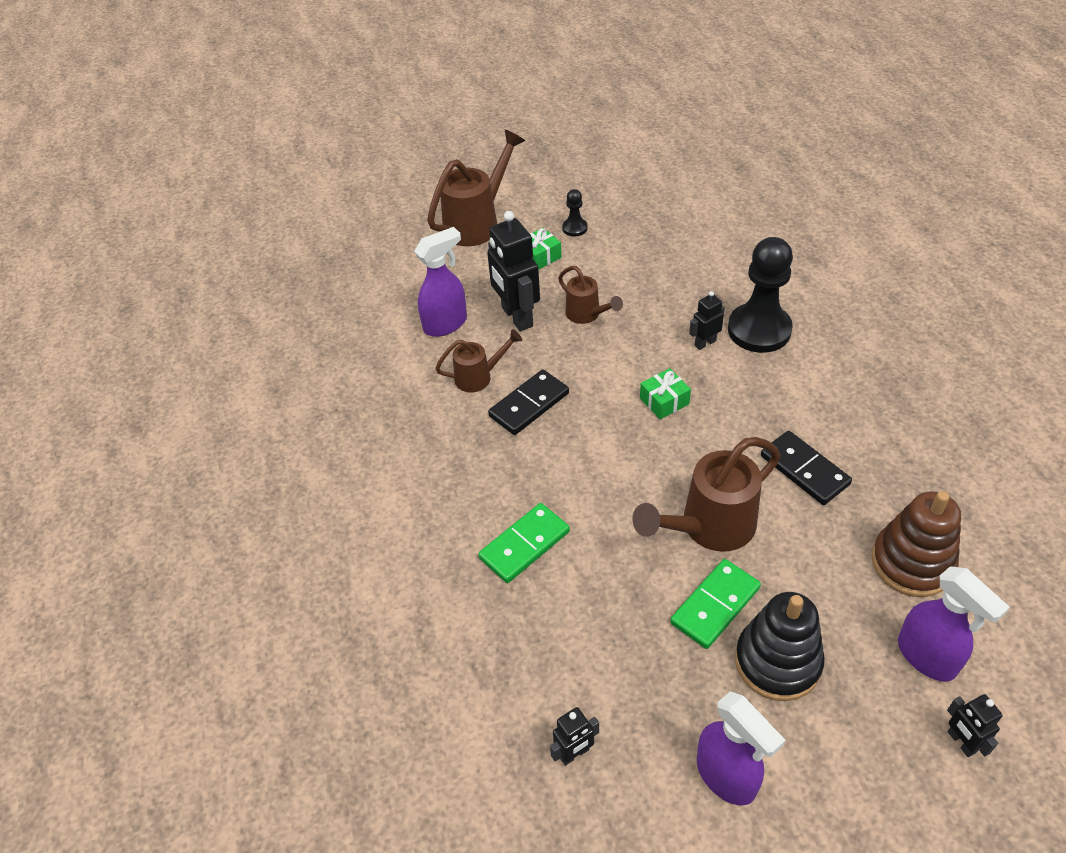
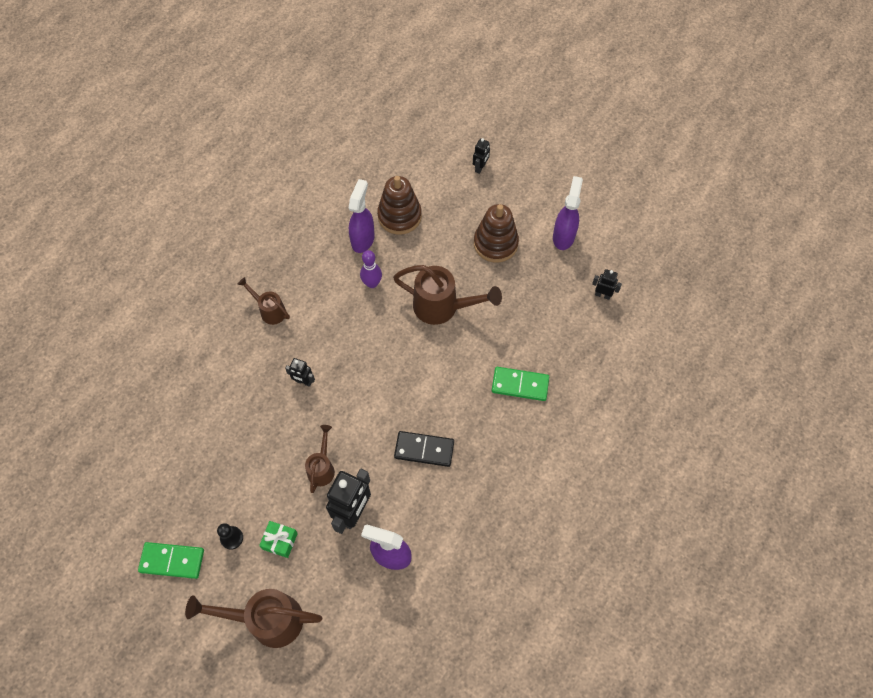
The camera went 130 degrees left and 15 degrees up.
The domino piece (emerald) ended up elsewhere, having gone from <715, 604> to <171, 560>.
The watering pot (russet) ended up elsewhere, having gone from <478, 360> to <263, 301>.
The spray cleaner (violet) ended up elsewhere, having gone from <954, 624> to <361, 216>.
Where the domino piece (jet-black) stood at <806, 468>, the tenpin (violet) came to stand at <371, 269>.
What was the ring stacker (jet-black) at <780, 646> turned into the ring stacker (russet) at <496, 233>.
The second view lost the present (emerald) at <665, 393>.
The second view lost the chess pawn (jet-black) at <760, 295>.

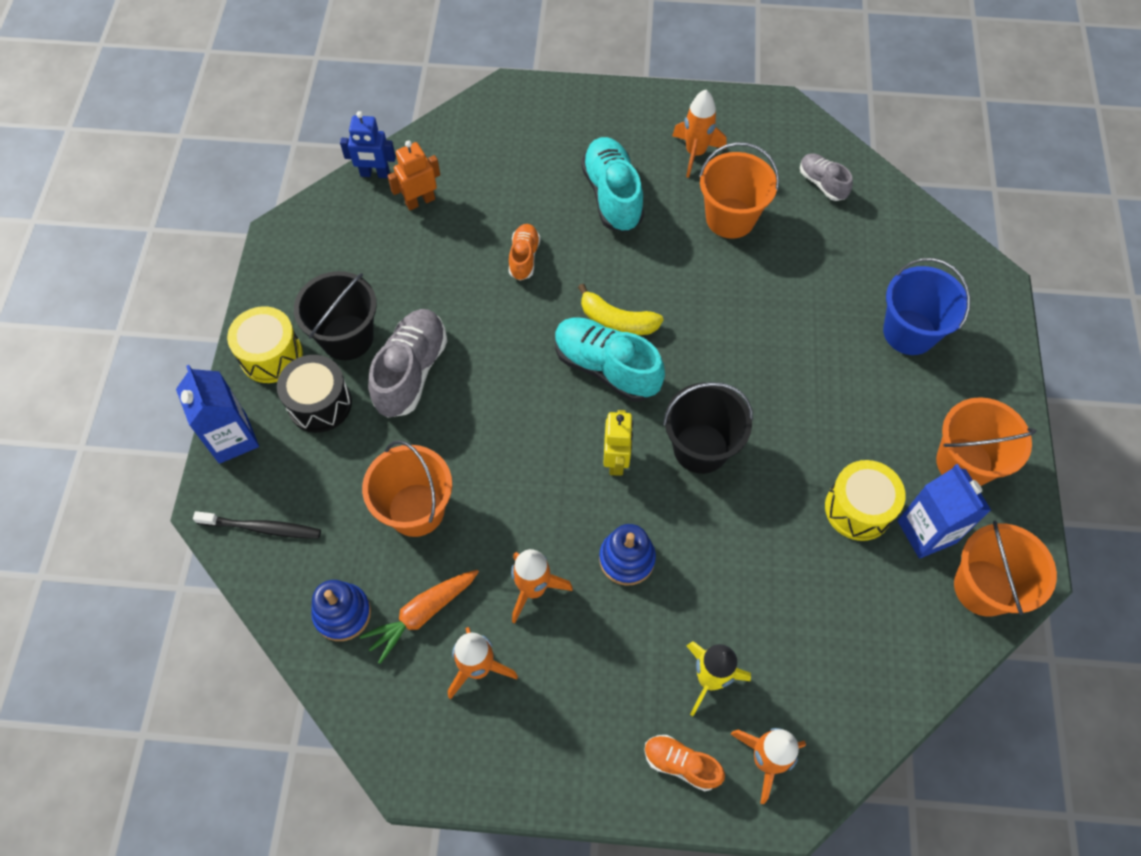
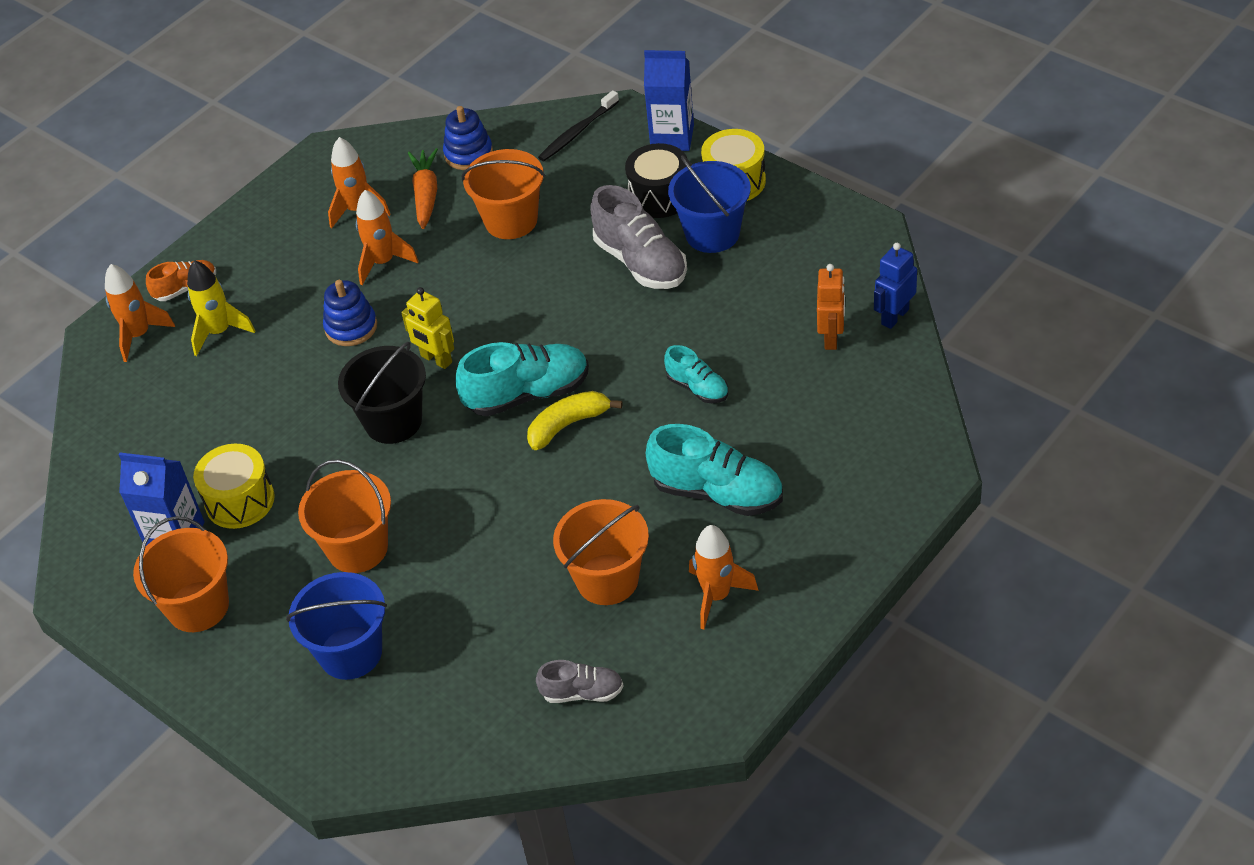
The camera went 130 degrees right and 15 degrees down.
The sand bucket (orange-coloured) ended up elsewhere, having gone from <1005, 568> to <344, 516>.
What was the lace-up shoe (orange-coloured) at <524, 252> turned into the lace-up shoe (aqua) at <696, 374>.
What was the sand bucket (jet-black) at <335, 315> turned into the sand bucket (cobalt) at <709, 204>.

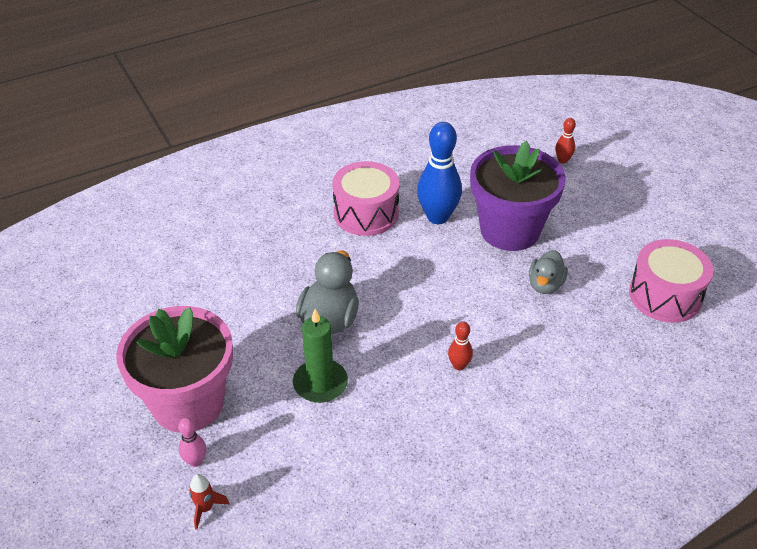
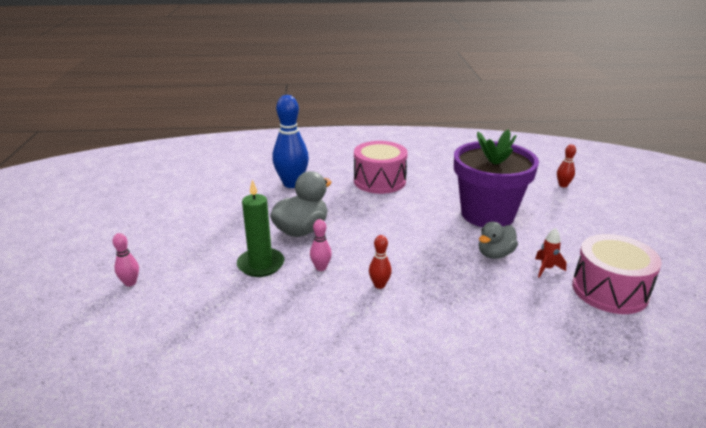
The camera went 25 degrees right and 15 degrees down.
The tenpin (cobalt) ended up elsewhere, having gone from <439, 173> to <290, 141>.
The second view gained the tenpin (rose-pink) at <321, 245>.
The spaceship (red) ended up elsewhere, having gone from <209, 502> to <551, 253>.
The second view lost the flower pot (rose-pink) at <174, 369>.

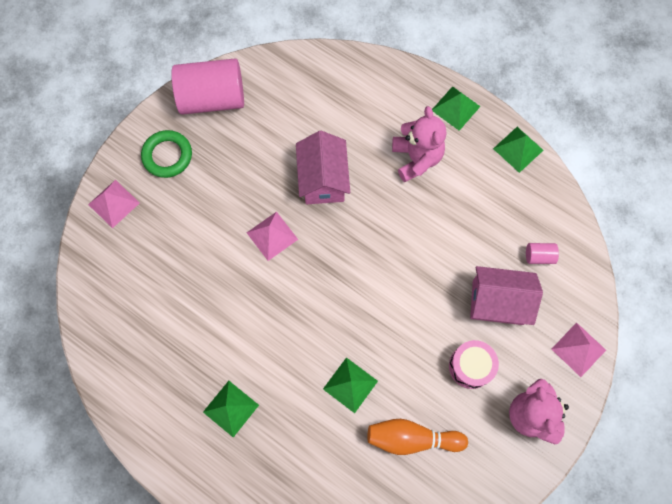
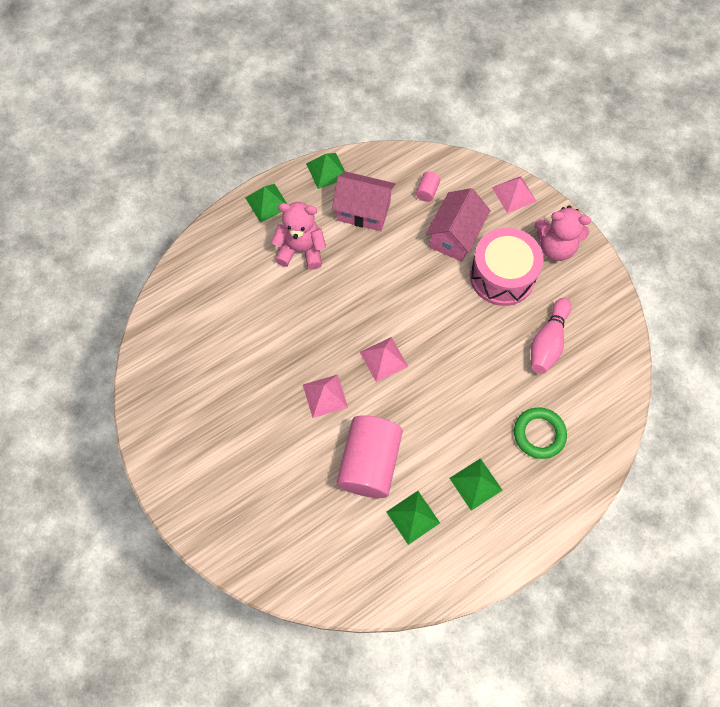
The camera went 70 degrees left and 5 degrees down.
The house (rose-pink) ended up elsewhere, having gone from <323, 167> to <363, 201>.
The cylinder shape (rose-pink) ended up elsewhere, having gone from <207, 86> to <370, 456>.
The pyramid shape (rose-pink) ended up elsewhere, having gone from <114, 204> to <384, 359>.
The pyramid shape (emerald) ended up elsewhere, having gone from <350, 385> to <413, 518>.
The size of the toy drum (rose-pink) at <474, 364> changed by a factor of 1.68.
The ring (emerald) ended up elsewhere, having gone from <166, 154> to <540, 433>.
What was the tenpin (orange-coloured) at <417, 437> turned into the tenpin (rose-pink) at <551, 336>.

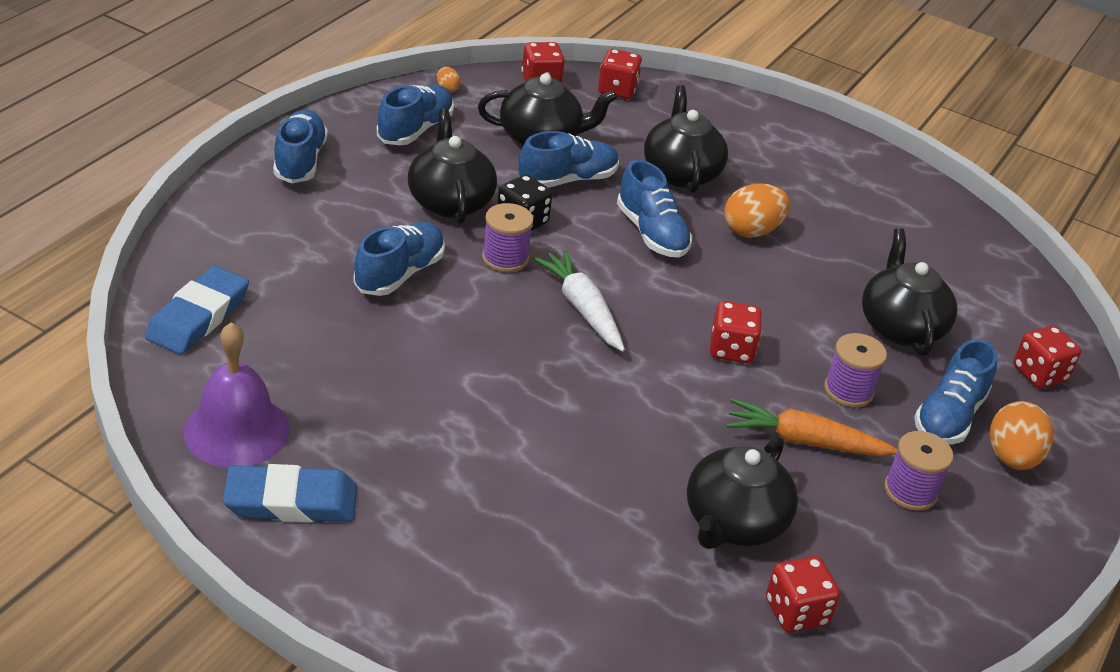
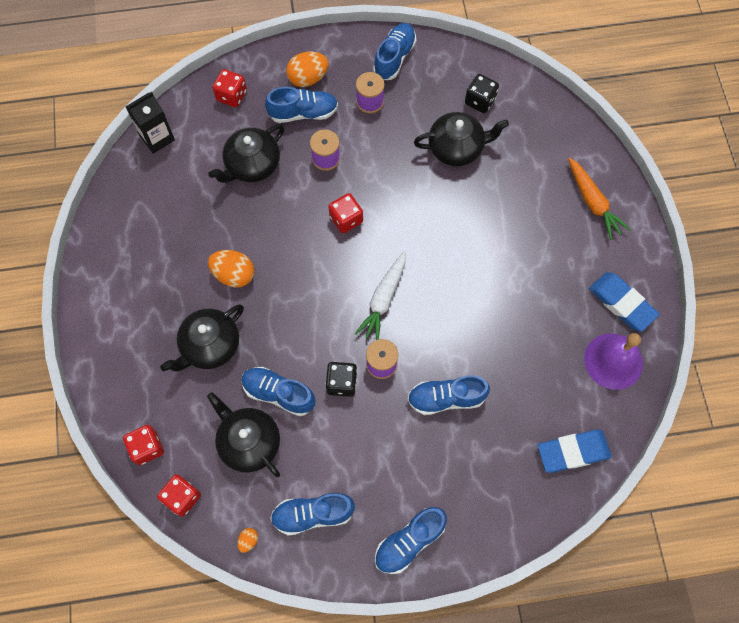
The camera went 125 degrees left and 30 degrees up.
The second view gained the milk carton (jet-black) at <150, 123>.
The lace-up shoe (cobalt) ended up elsewhere, having gone from <655, 209> to <394, 51>.
What was the die (red) at <803, 594> turned into the die (jet-black) at <482, 93>.
The toy carrot (orange-coloured) ended up elsewhere, having gone from <812, 427> to <599, 199>.
The second view lost the tea pot (jet-black) at <452, 166>.

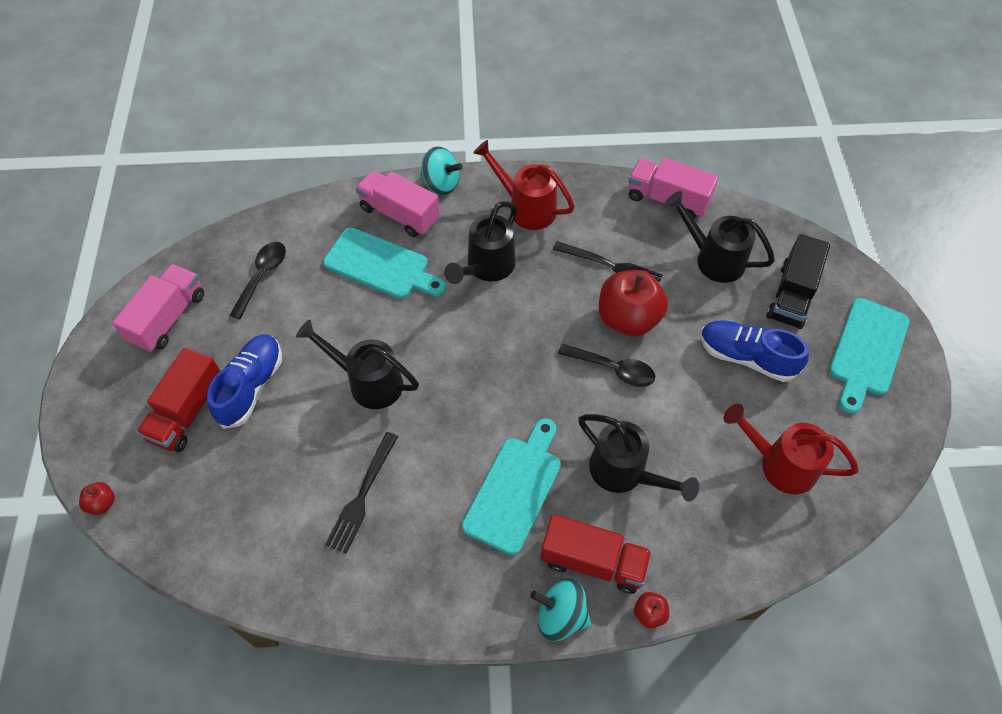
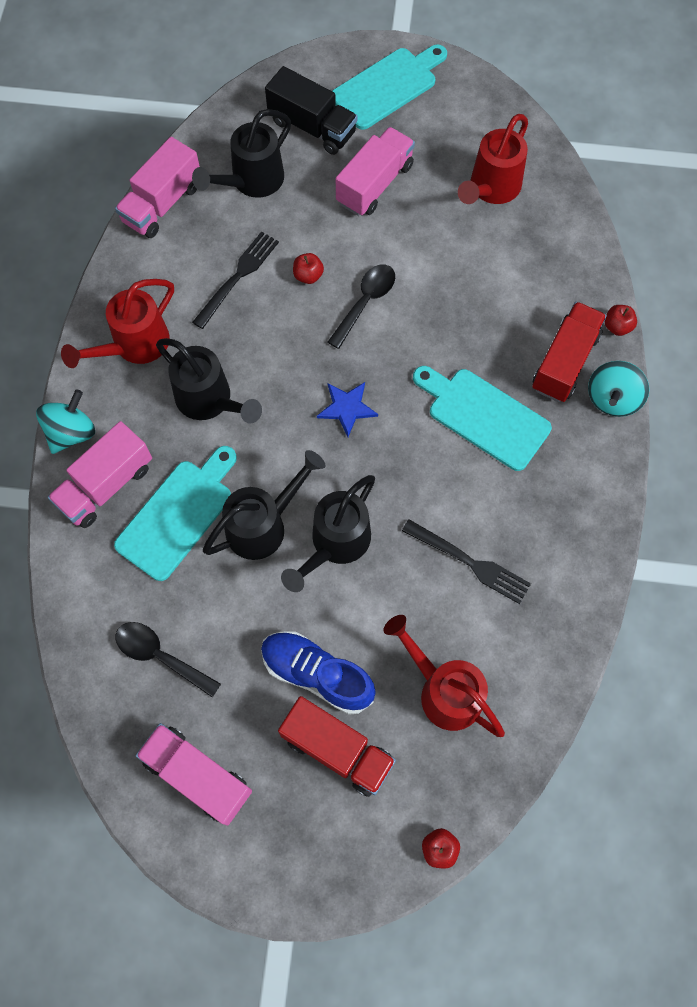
The camera went 80 degrees left and 10 degrees up.
The watering pot (jet-black) ended up elsewhere, having gone from <638, 458> to <264, 505>.
The size of the apple fruit (red) at <633, 303> changed by a factor of 0.43.
The second view gained the star shape (cobalt) at <347, 409>.
The bread board (aqua) at <869, 356> ended up facing another way, 75 degrees counterclockwise from before.
Where the lace-up shoe (cobalt) stood at <754, 351>, the lorry (rose-pink) came to stand at <375, 171>.
The second view gained the watering pot (red) at <444, 676>.

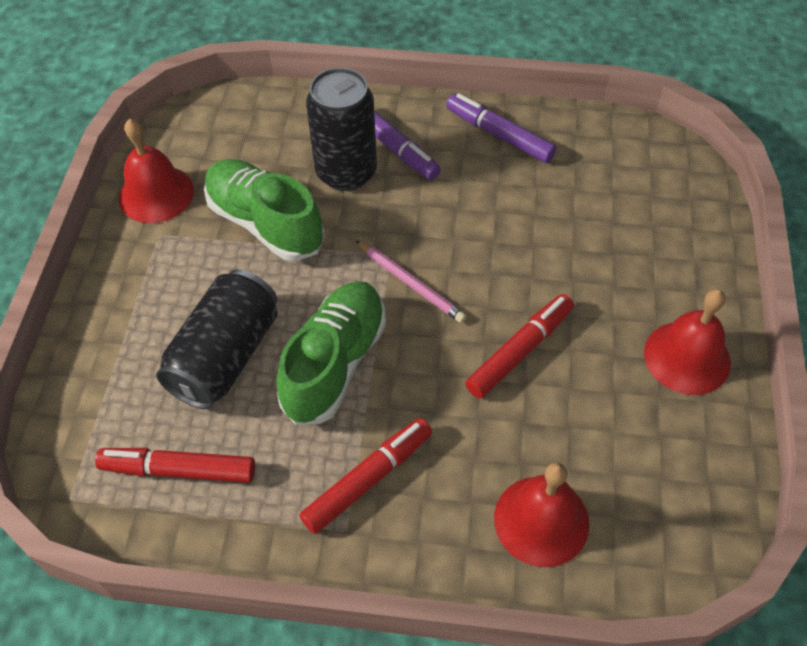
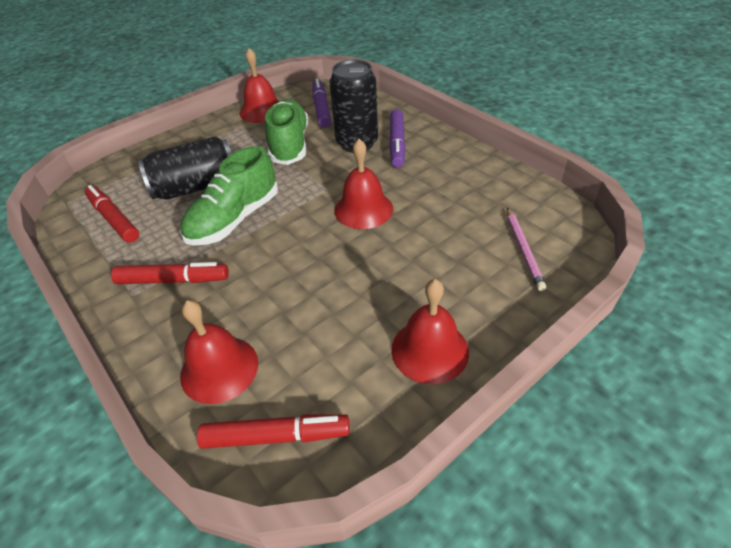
The camera went 45 degrees right and 10 degrees down.
The lace-up shoe (emerald) at <331, 353> ended up facing another way, 150 degrees clockwise from before.
The marker pen (red) ended up elsewhere, having gone from <519, 346> to <273, 431>.
The marker pen (violet) ended up elsewhere, having gone from <501, 128> to <321, 103>.
The second view gained the hand bell (red) at <363, 184>.
The wooden pencil (rose-pink) ended up elsewhere, having gone from <411, 282> to <526, 249>.

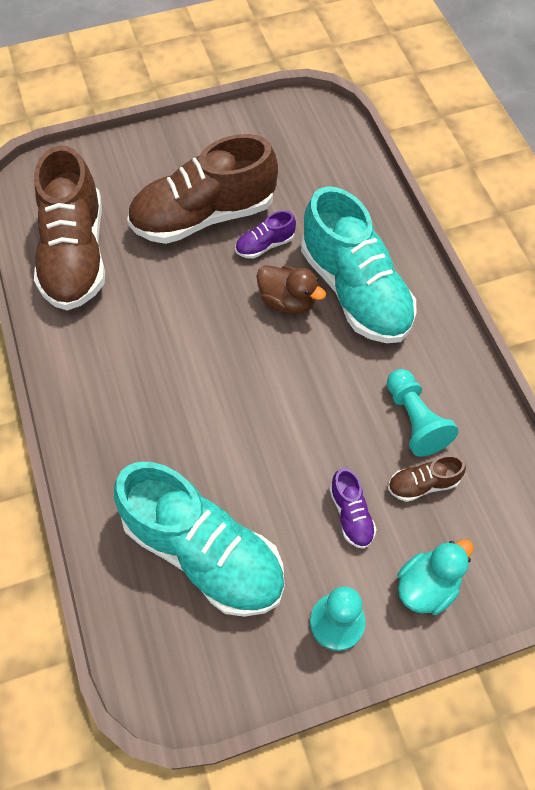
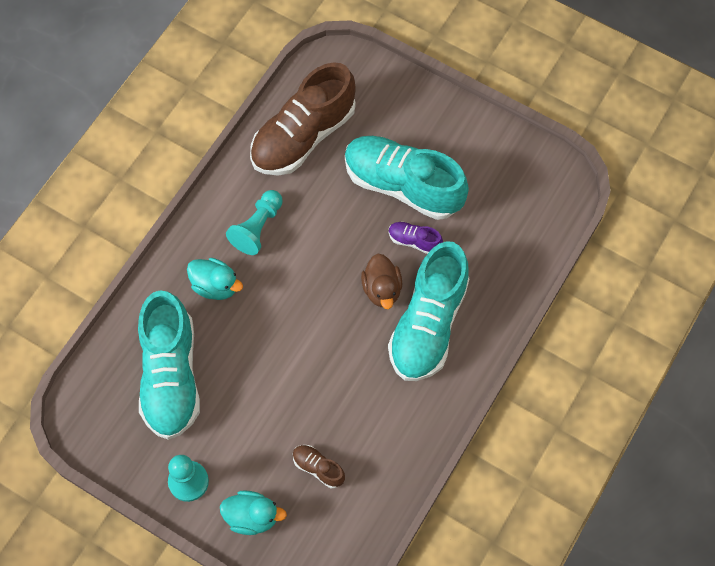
The camera went 50 degrees right and 5 degrees up.
The second view gained the toy duck (aqua) at <215, 279>.
The chess pawn (aqua) ended up elsewhere, having gone from <423, 413> to <254, 222>.
What was the lace-up shoe (russet) at <202, 189> turned into the lace-up shoe (aqua) at <407, 178>.
The second view lost the lace-up shoe (violet) at <353, 508>.

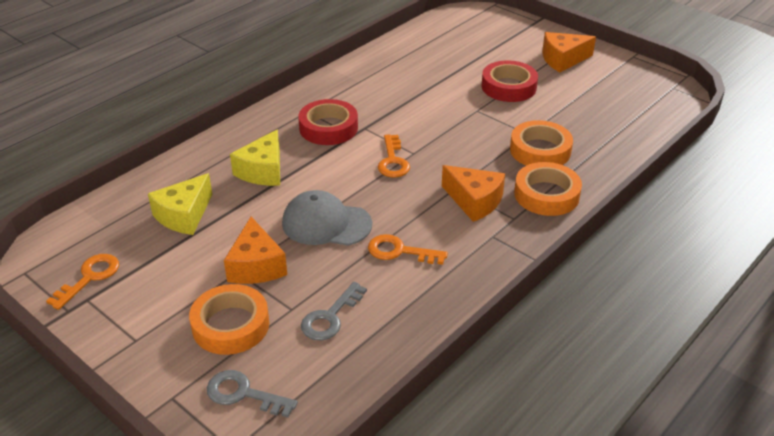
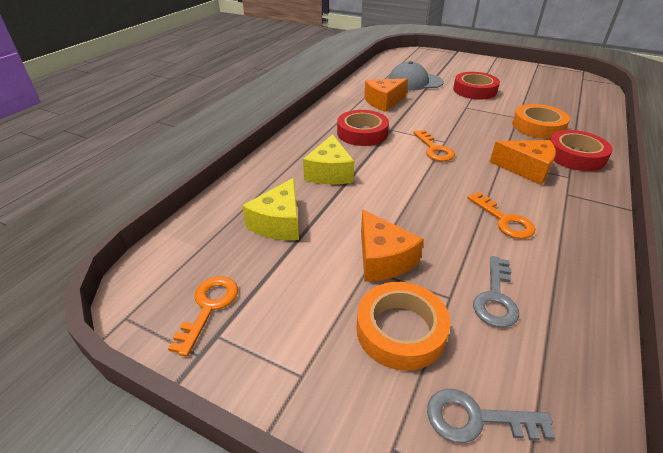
The camera went 15 degrees left and 0 degrees up.
The cheese (orange-coloured) ended up elsewhere, having gone from <569, 52> to <386, 95>.
The peaked cap (grey) ended up elsewhere, having gone from <327, 218> to <416, 76>.
The door key (orange-coloured) at <408, 249> ended up facing another way, 120 degrees counterclockwise from before.
What was the tape (orange-coloured) at <548, 189> turned into the tape (red) at <581, 150>.

